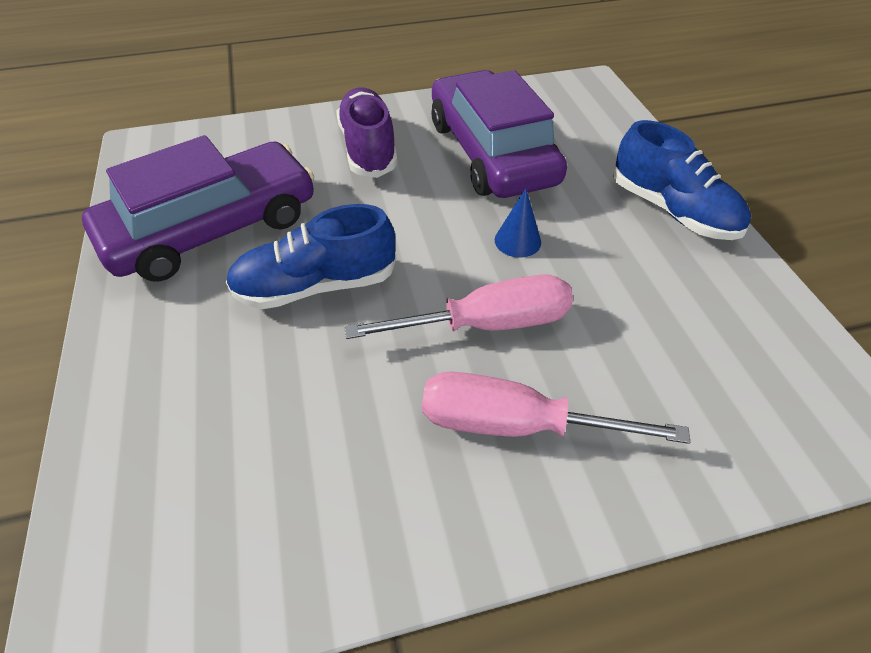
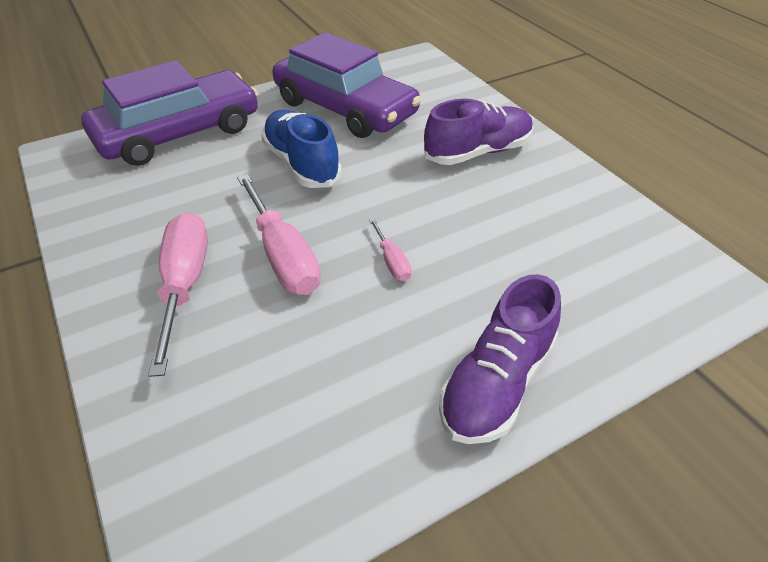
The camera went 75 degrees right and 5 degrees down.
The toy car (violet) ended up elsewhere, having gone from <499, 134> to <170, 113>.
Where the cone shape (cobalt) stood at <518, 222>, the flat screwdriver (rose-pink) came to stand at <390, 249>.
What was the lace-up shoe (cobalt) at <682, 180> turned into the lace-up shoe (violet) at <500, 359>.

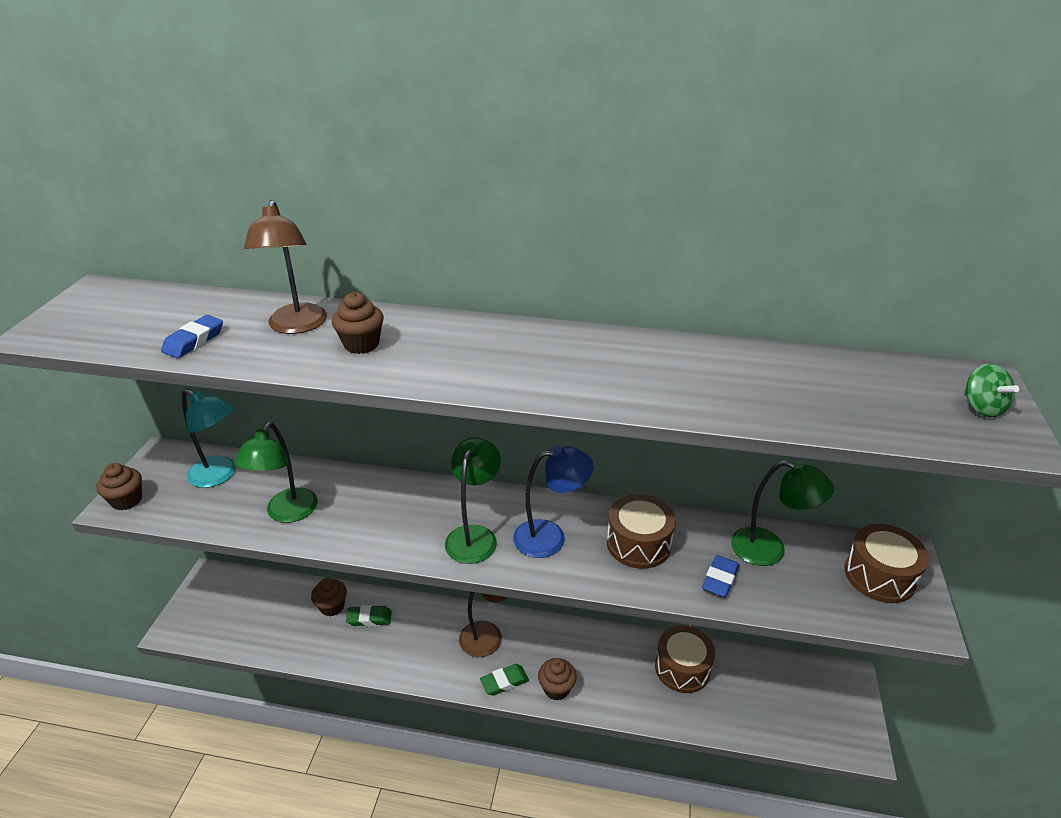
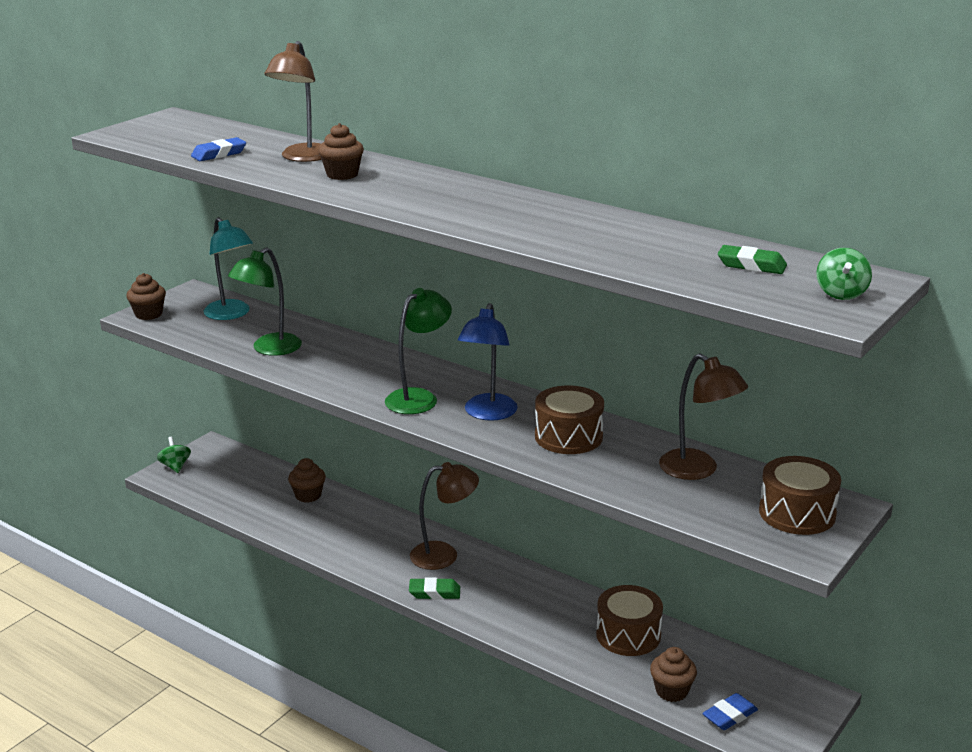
The camera went 25 degrees right and 10 degrees down.
The second view gained the toy top (emerald) at <174, 455>.
The reading lamp (cobalt) at <553, 502> ended up facing another way, 90 degrees clockwise from before.
The muffin (russet) ended up elsewhere, having gone from <557, 679> to <673, 674>.
What was the reading lamp (emerald) at <782, 513> turned into the reading lamp (russet) at <703, 416>.
The eraser (cobalt) ended up elsewhere, having gone from <720, 576> to <730, 711>.
The eraser (emerald) ended up elsewhere, having gone from <369, 615> to <752, 259>.

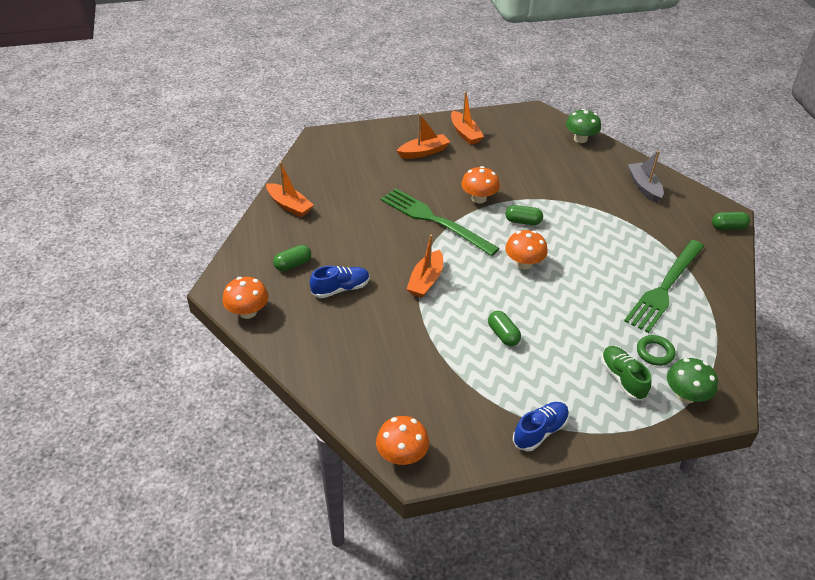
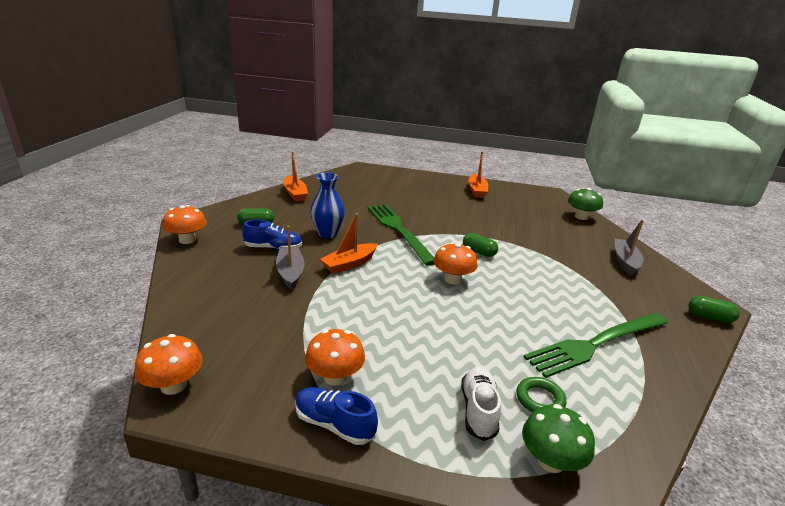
The camera went 25 degrees right and 15 degrees down.
The second view gained the sailboat (grey) at <290, 258>.
The lace-up shoe (cobalt) at <540, 426> ended up facing another way, 135 degrees counterclockwise from before.
The toadstool (orange-coloured) ended up elsewhere, having gone from <480, 185> to <335, 357>.
The second view gained the flower vase (cobalt) at <327, 205>.
What was the lace-up shoe (emerald) at <626, 373> turned into the lace-up shoe (pure white) at <481, 404>.
The second view lost the sailboat (orange-coloured) at <423, 136>.
The second view lost the capsule (emerald) at <504, 328>.

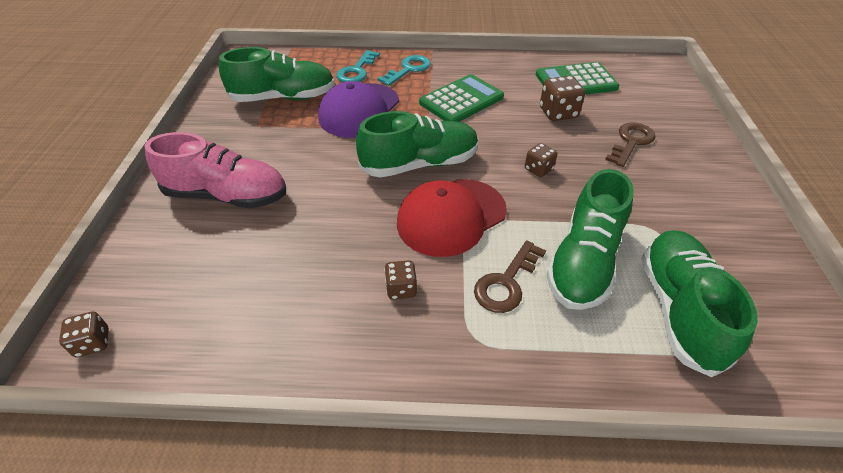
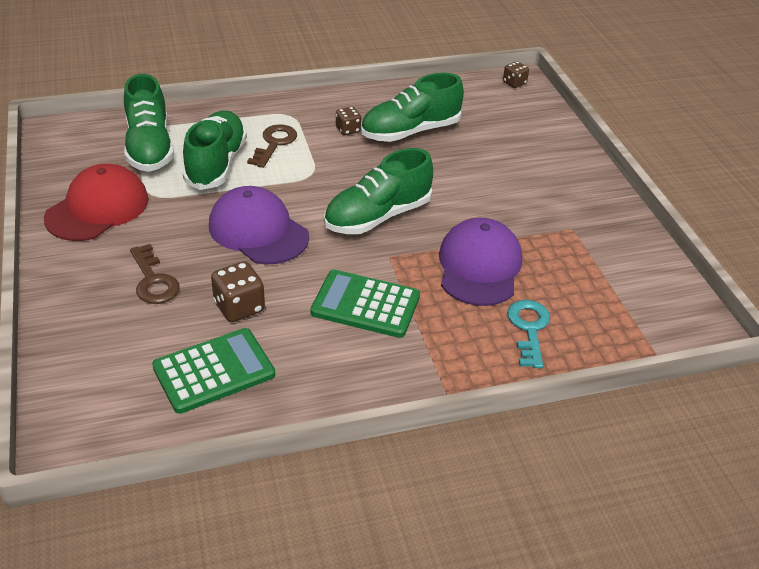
The camera went 160 degrees right and 5 degrees down.
The peaked cap (red) ended up elsewhere, having gone from <452, 218> to <96, 202>.
The door key (russet) at <630, 145> ended up facing another way, 45 degrees counterclockwise from before.
Where the die (russet) stood at <541, 160>, the peaked cap (violet) came to stand at <259, 225>.
The calculator (emerald) at <461, 98> ended up facing another way, 75 degrees clockwise from before.
The lace-up shoe (emerald) ended up elsewhere, having gone from <277, 74> to <412, 107>.
The second view lost the lace-up shoe (rose-pink) at <215, 170>.
The second view lost the door key (aqua) at <404, 70>.

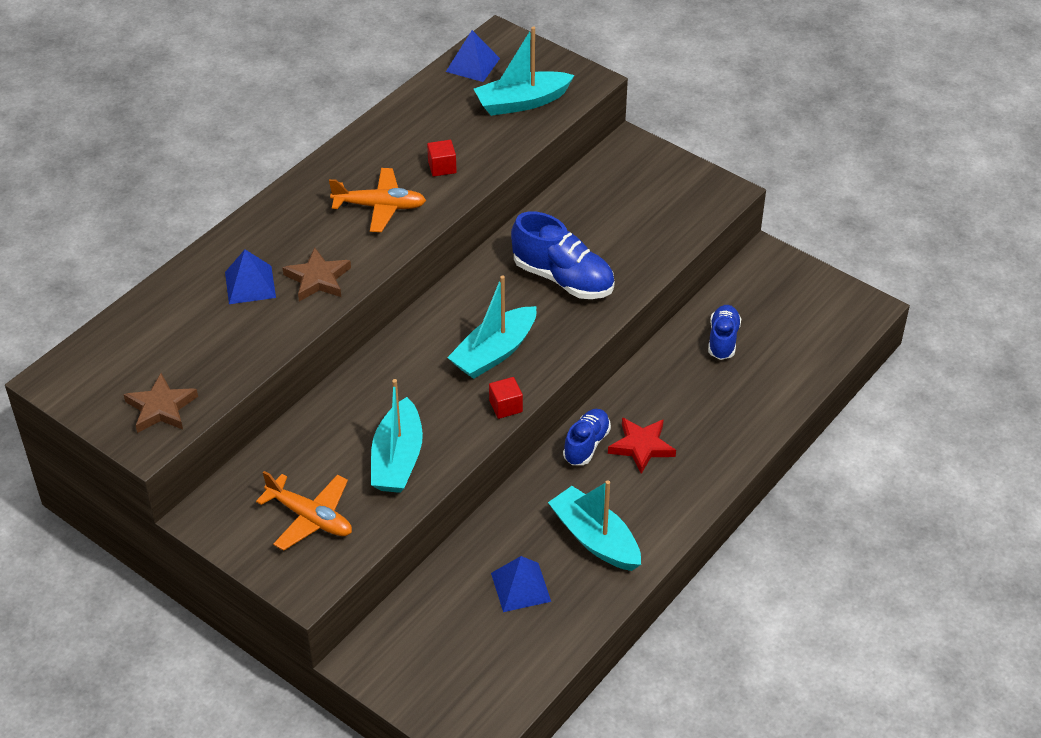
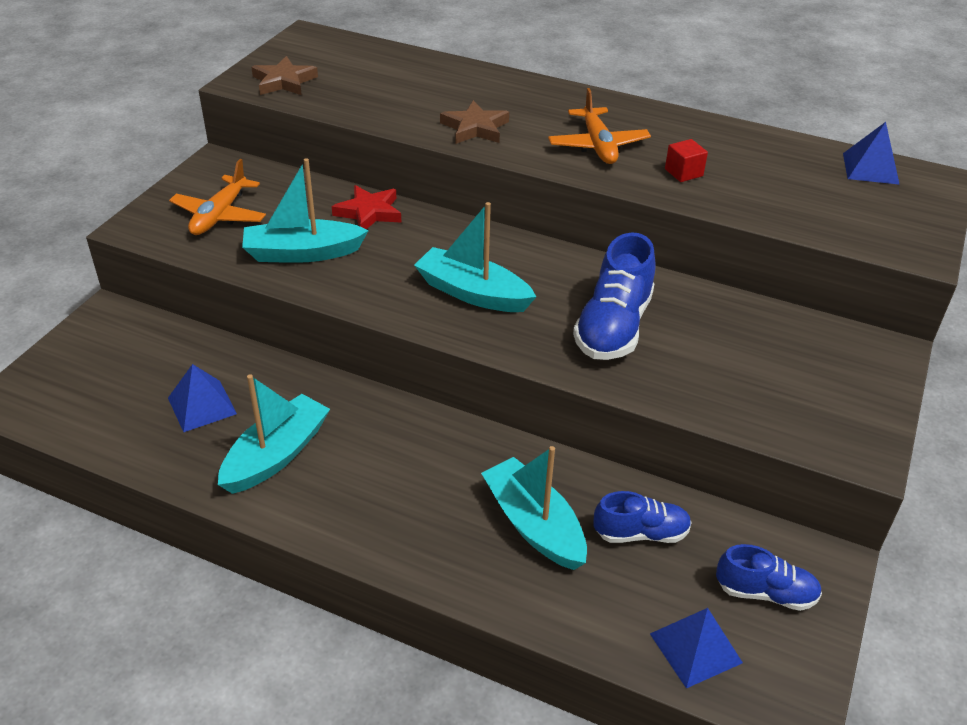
The camera went 75 degrees right and 5 degrees down.
The star shape (red) ended up elsewhere, having gone from <642, 445> to <366, 207>.
The sailboat (aqua) ended up elsewhere, having gone from <524, 71> to <534, 508>.
The pyramid shape (cobalt) ended up elsewhere, having gone from <250, 277> to <696, 648>.
The lace-up shoe (cobalt) ended up elsewhere, having gone from <587, 437> to <769, 577>.
The second view lost the solid cube (red) at <506, 398>.

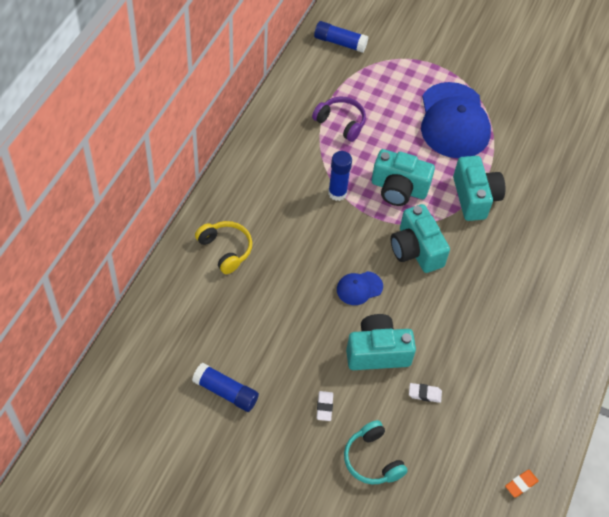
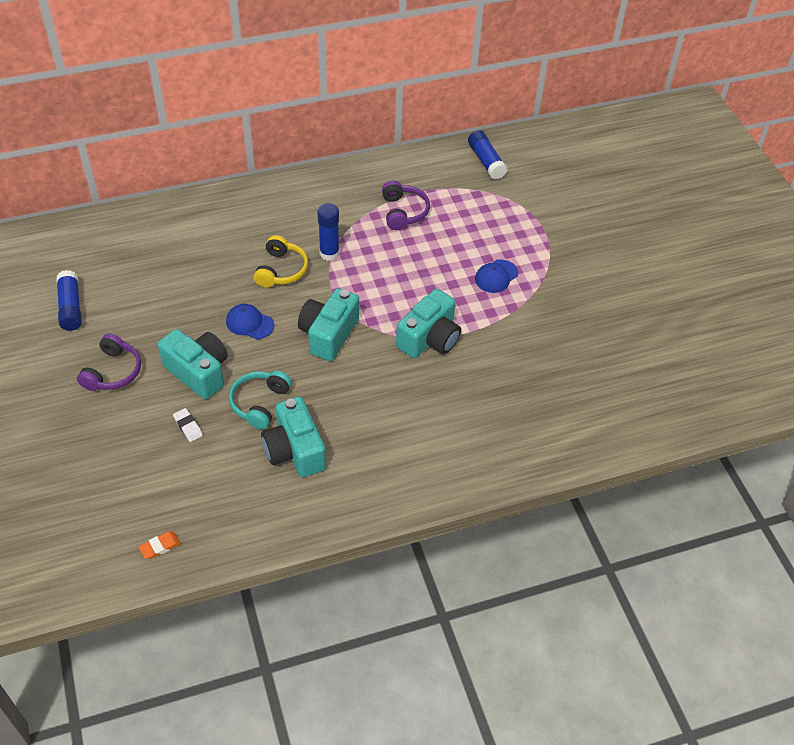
The camera went 50 degrees right and 5 degrees down.
Where the eraser (pure white) stood at <325, 406>, the over-ear headphones (violet) came to stand at <109, 362>.
The eraser (orange-coloured) at <522, 483> ended up facing another way, 45 degrees counterclockwise from before.
The over-ear headphones (aqua) ended up elsewhere, having gone from <376, 452> to <260, 400>.
The over-ear headphones (yellow) ended up elsewhere, having gone from <223, 247> to <281, 261>.
The camera (aqua) ended up elsewhere, having gone from <403, 177> to <293, 437>.
The size of the peaked cap (cobalt) at <456, 120> changed by a factor of 0.45.

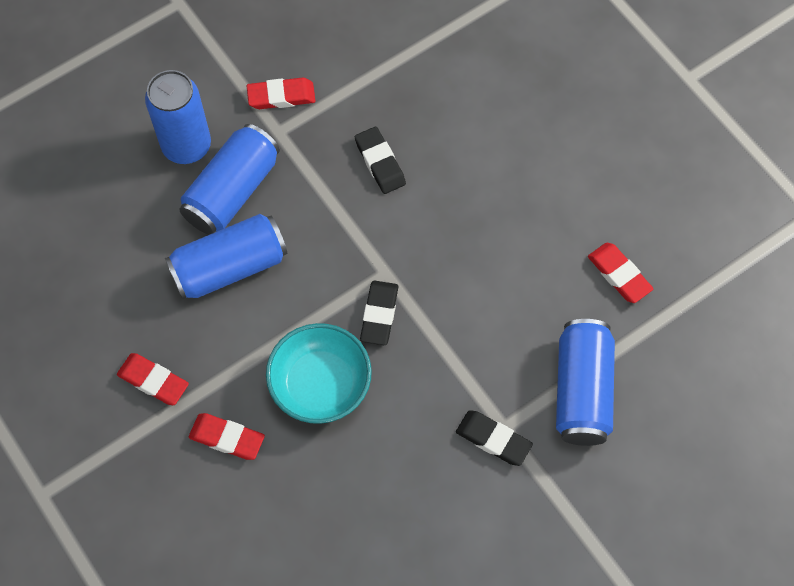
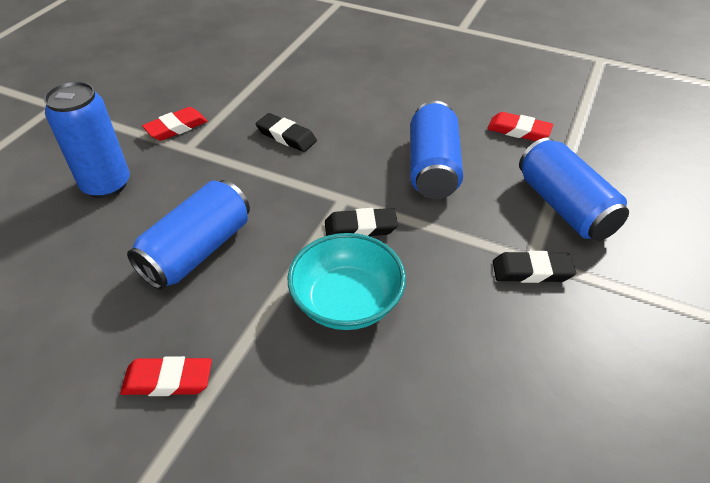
The camera went 30 degrees left and 20 degrees down.
The eraser (jet-black) at <379, 313> ended up facing another way, 75 degrees counterclockwise from before.
The can (cobalt) ended up elsewhere, having gone from <229, 179> to <436, 150>.
The second view lost the eraser (red) at <227, 436>.

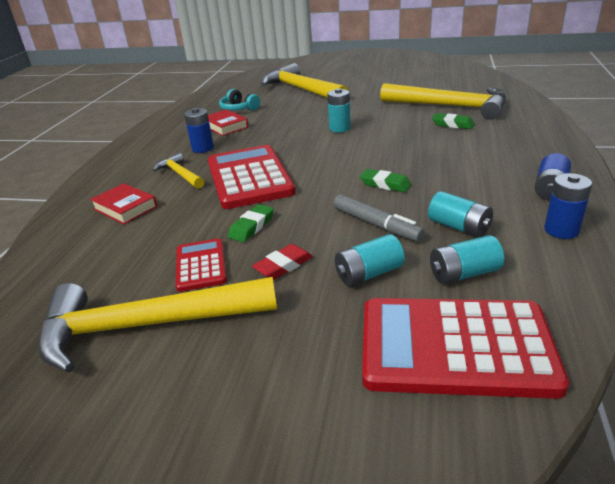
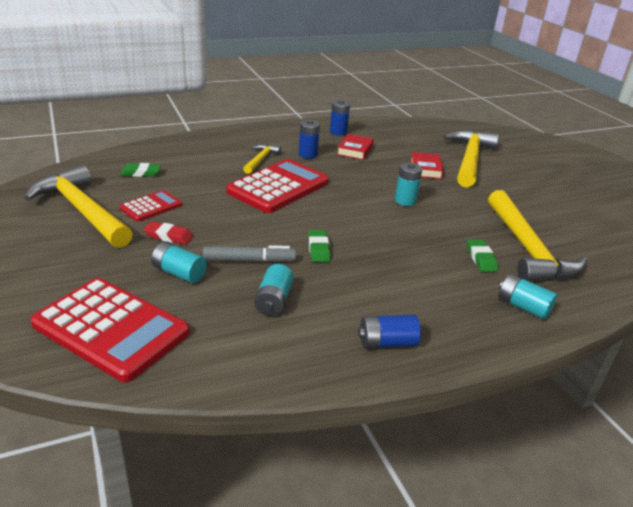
The camera went 50 degrees right and 0 degrees up.
The calculator (red) at <465, 348> ended up facing another way, 150 degrees clockwise from before.
The eraser (emerald) ended up elsewhere, having gone from <251, 223> to <140, 170>.
The marker pen (grey) at <379, 218> ended up facing another way, 105 degrees counterclockwise from before.
The AA battery (cobalt) ended up elsewhere, having gone from <568, 206> to <340, 118>.
The book (red) ended up elsewhere, having gone from <124, 203> to <427, 165>.
The AA battery (aqua) ended up elsewhere, having gone from <467, 259> to <527, 296>.
The second view lost the over-ear headphones (aqua) at <239, 100>.

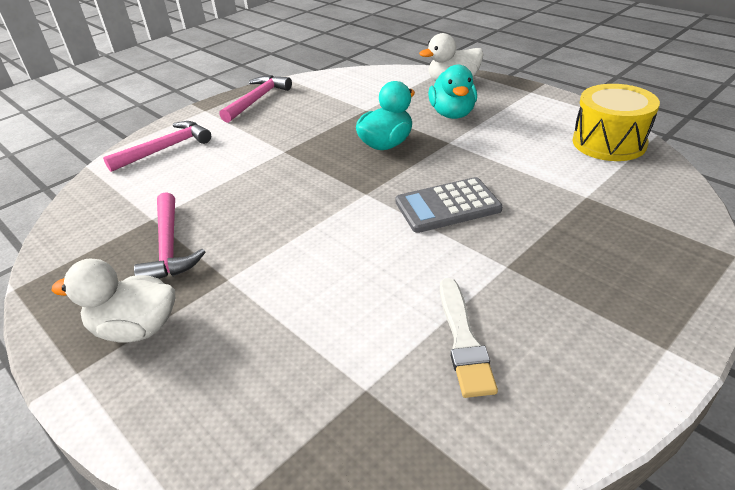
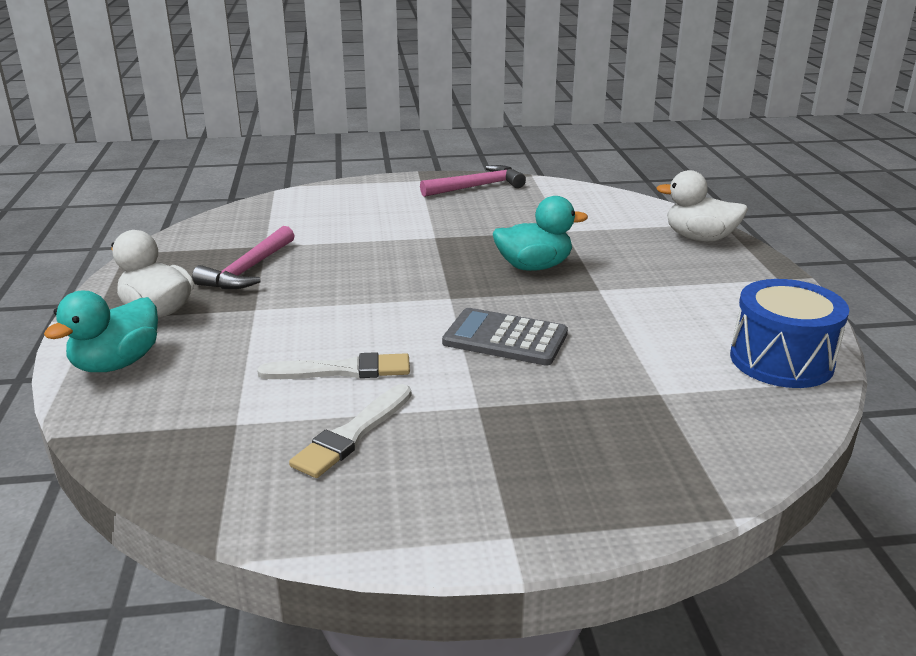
The camera went 35 degrees right and 10 degrees down.
The toy duck (aqua) ended up elsewhere, having gone from <452, 92> to <101, 331>.
The second view gained the brush (pure white) at <333, 365>.
What was the toy drum (yellow) at <616, 122> turned into the toy drum (cobalt) at <789, 333>.
The second view lost the claw hammer (rose-pink) at <157, 146>.

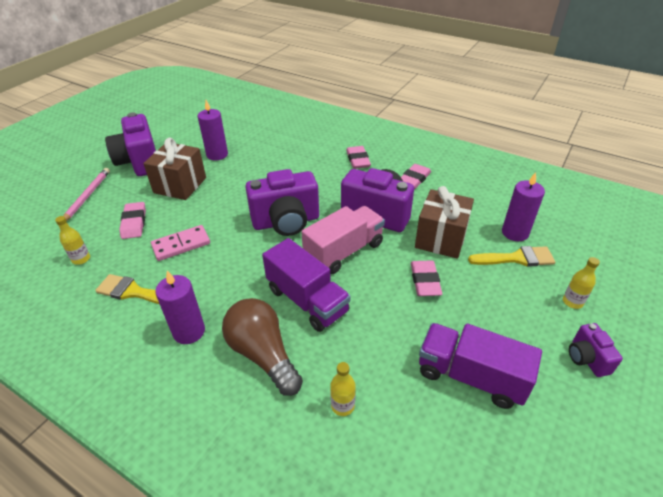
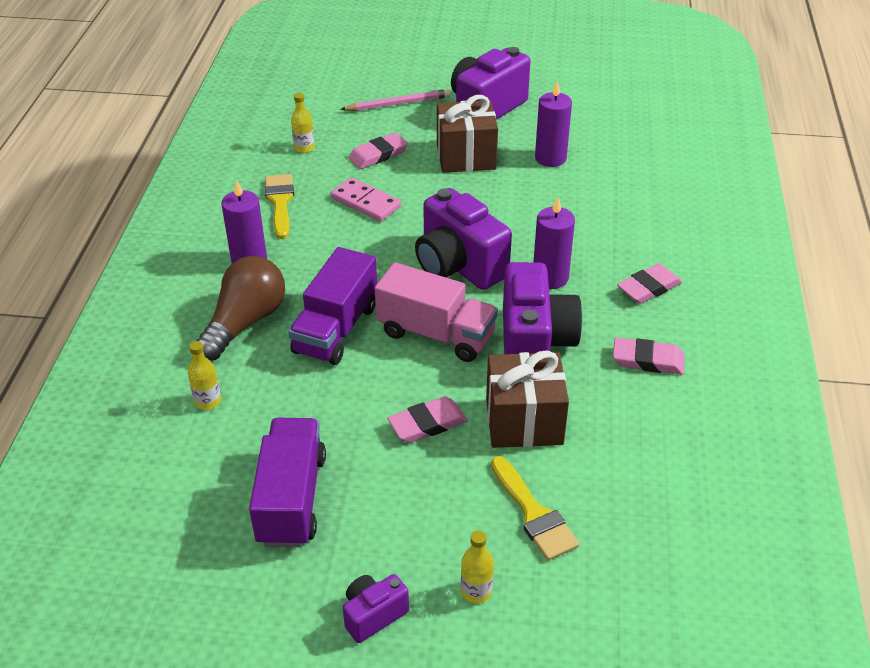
The camera went 65 degrees right and 0 degrees up.
The wax candle (violet) ended up elsewhere, having gone from <523, 206> to <554, 243>.

